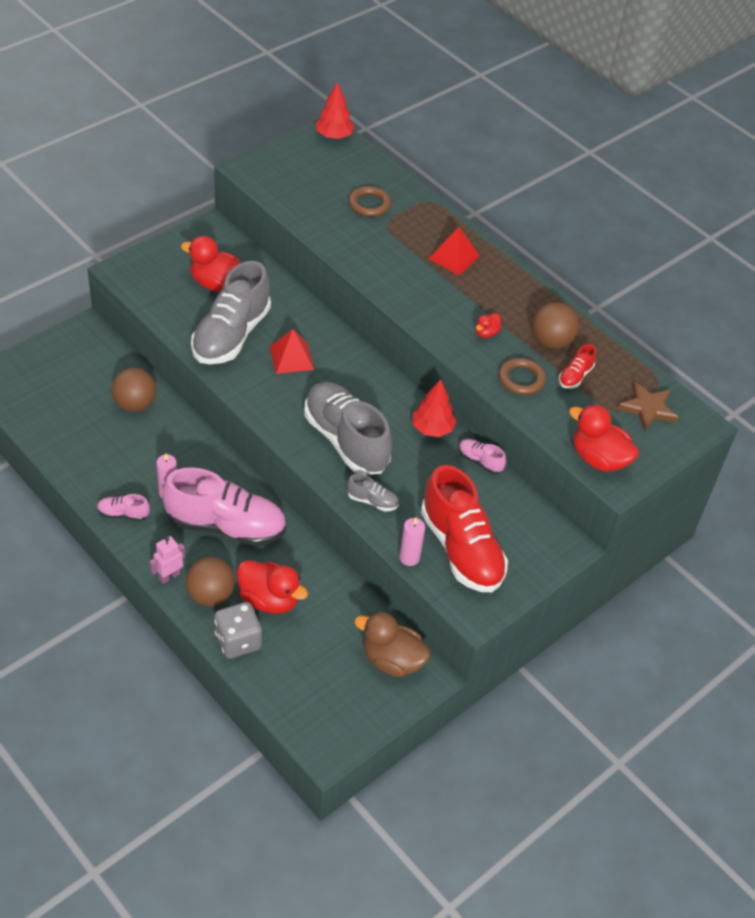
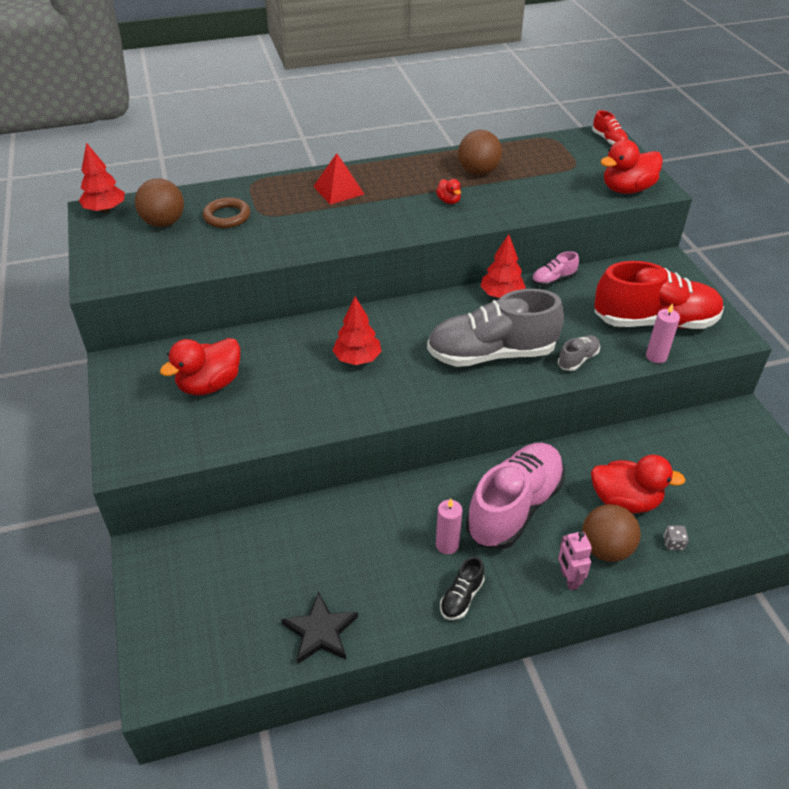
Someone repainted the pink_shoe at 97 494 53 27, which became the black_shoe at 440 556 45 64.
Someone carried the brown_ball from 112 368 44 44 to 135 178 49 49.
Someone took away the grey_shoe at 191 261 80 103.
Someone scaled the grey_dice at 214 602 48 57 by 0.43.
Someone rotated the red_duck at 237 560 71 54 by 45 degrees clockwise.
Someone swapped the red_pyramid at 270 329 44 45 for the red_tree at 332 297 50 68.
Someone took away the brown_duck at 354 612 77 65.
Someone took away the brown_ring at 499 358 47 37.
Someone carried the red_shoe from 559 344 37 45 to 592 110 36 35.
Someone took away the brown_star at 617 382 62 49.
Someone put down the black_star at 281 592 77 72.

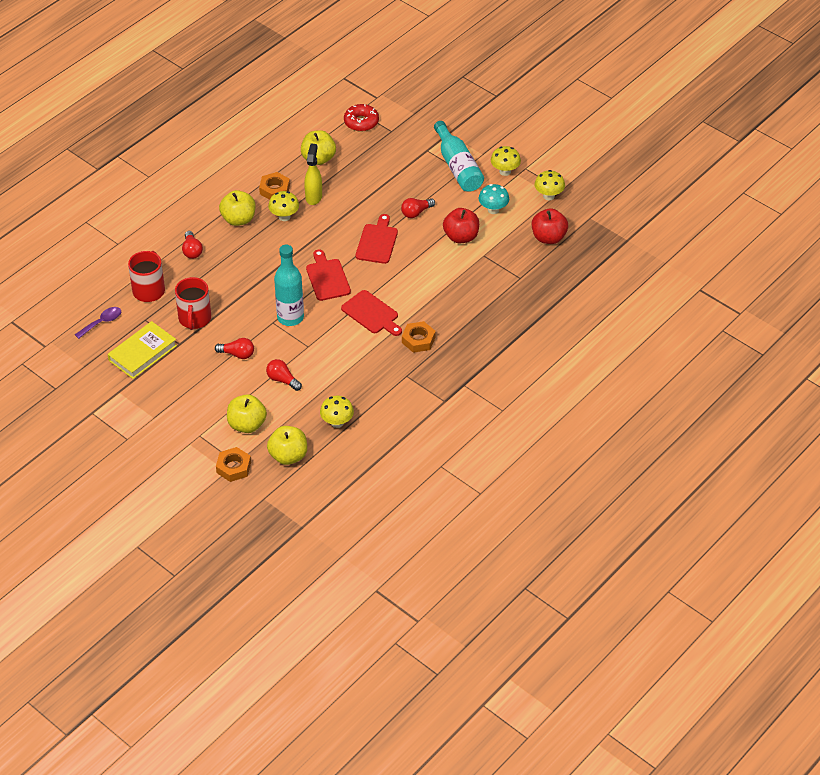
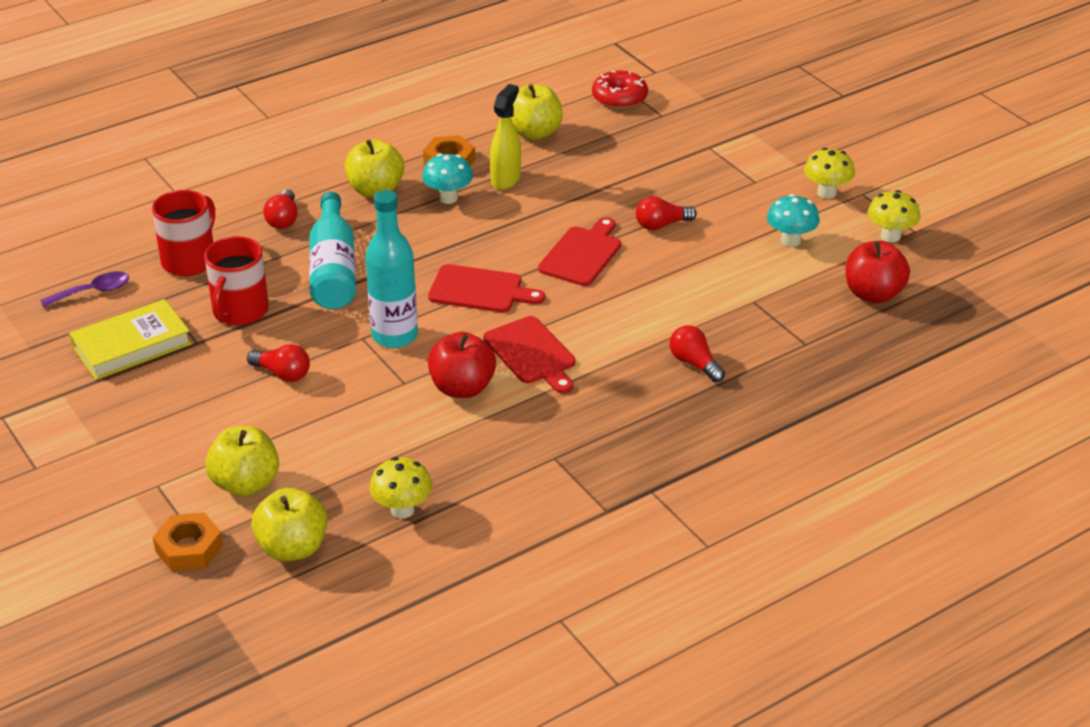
Someone carried the red_light_bulb from 266 359 36 32 to 670 325 55 57.
Someone repainted the yellow_mushroom at 268 191 31 30, which became the turquoise_mushroom at 422 153 51 51.
Someone rotated the red_cutting_board at 306 250 45 51 by 105 degrees clockwise.
Someone took away the orange_nut at 402 321 34 32.
Someone carried the turquoise_bottle from 434 121 50 71 to 309 192 47 117.
Someone carried the red_apple from 443 208 36 35 to 428 332 68 66.

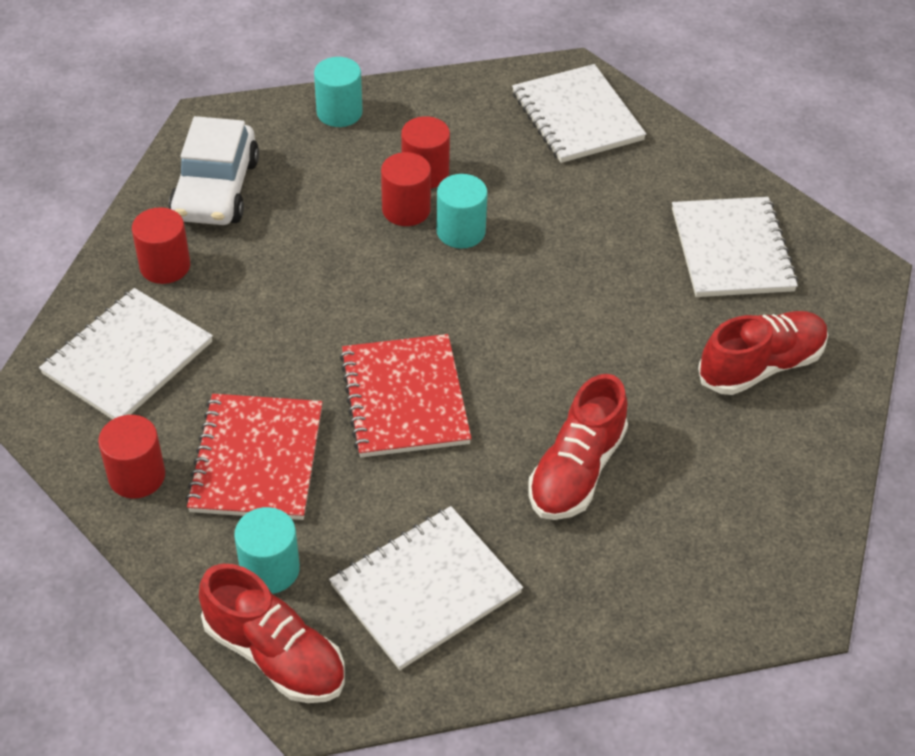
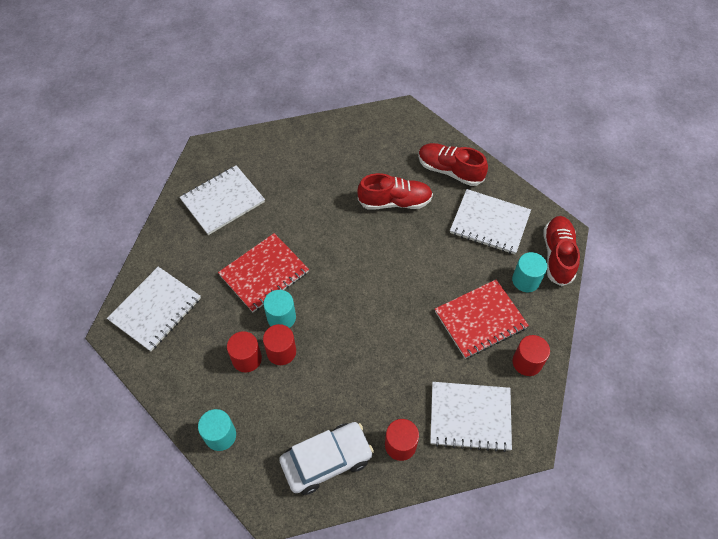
Someone carried the red_notebook from 340 334 132 123 to 218 233 91 79.
Someone carried the red_shoe from 698 311 130 84 to 418 143 70 43.

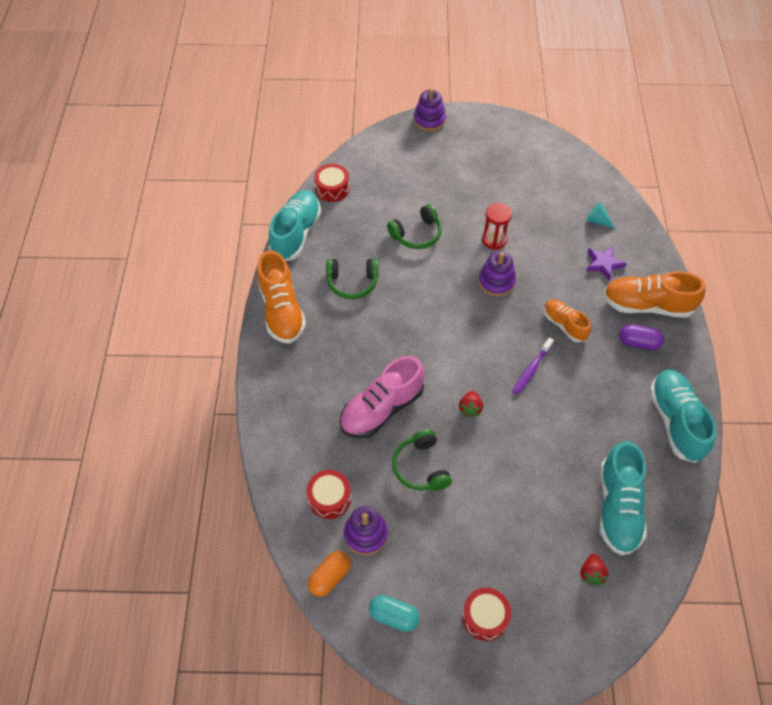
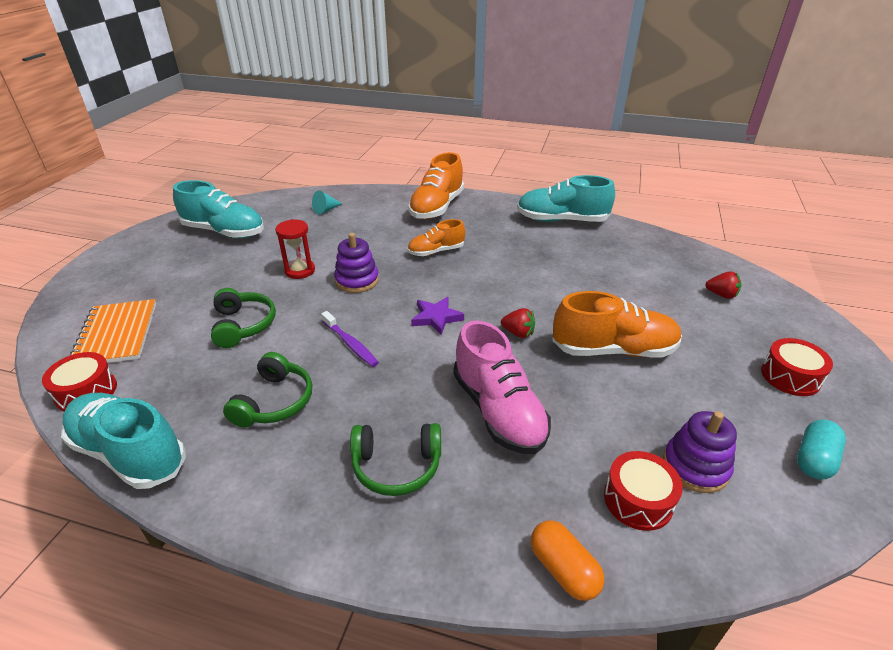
Someone carried the orange_shoe from 257 250 49 94 to 552 291 130 66.
Someone carried the orange_capsule from 308 551 43 46 to 531 521 73 80.
Someone carried the green_headphones from 392 429 60 62 to 350 423 91 73.
Someone took away the purple_stacking_toy at 414 88 32 44.
Someone carried the purple_toothbrush from 512 337 42 58 to 321 311 58 56.
Someone carried the purple_star from 586 246 41 35 to 411 297 53 38.
Someone carried the turquoise_shoe from 599 441 48 115 to 173 180 91 58.
Someone took away the purple_capsule at 619 324 45 26.
Someone put down the orange_notebook at 70 299 86 64.

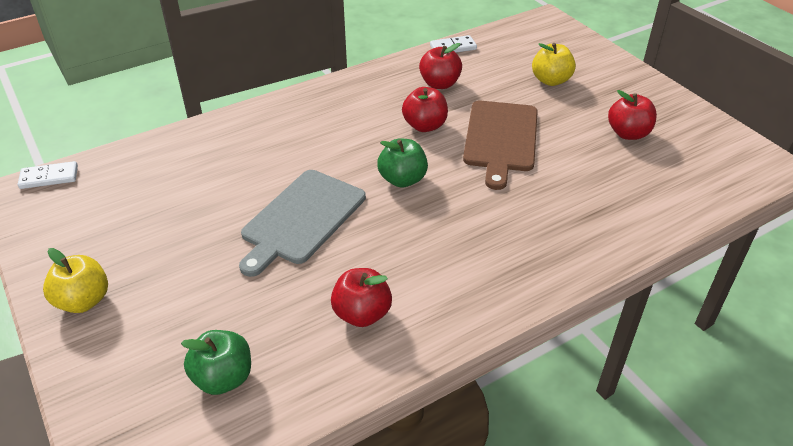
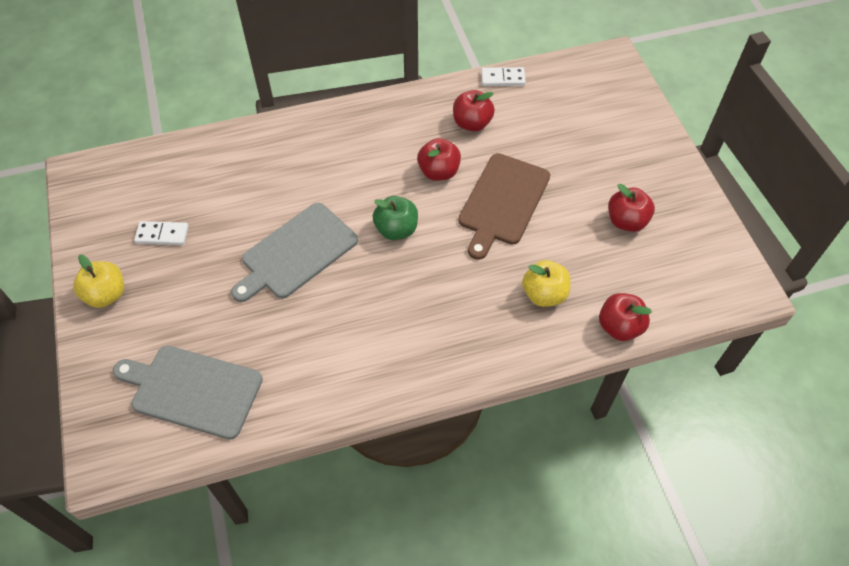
Someone carried the white_domino from 18 161 60 28 to 134 221 54 24.
Someone swapped the green_apple at 181 330 70 65 for the grey_cutting_board at 113 346 150 93.
Someone carried the red_apple from 331 268 61 59 to 599 293 53 48.
Someone carried the yellow_apple from 532 43 44 43 to 522 260 49 47.

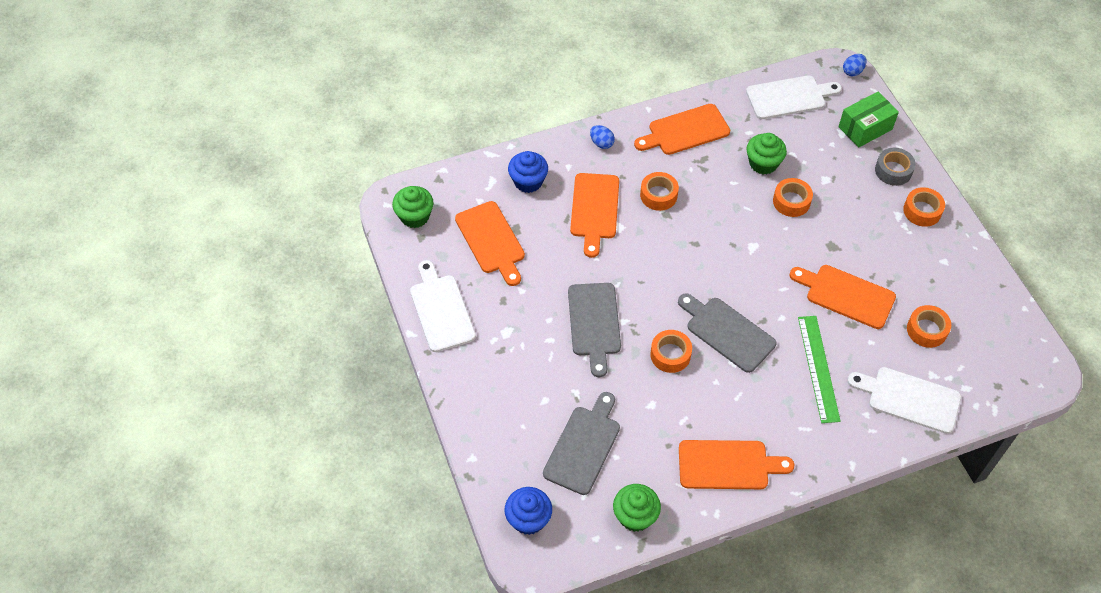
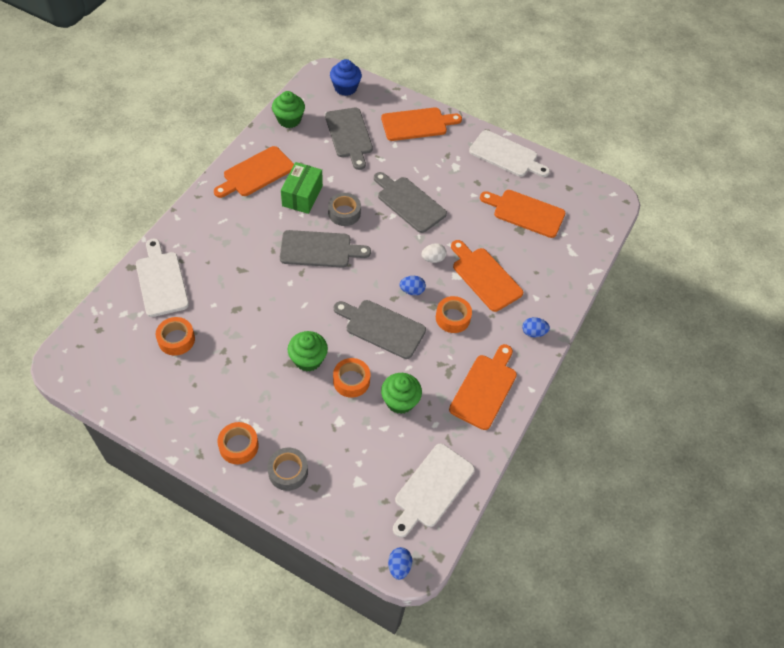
Someone carried the green_cupcake from 392 186 42 42 to 288 331 40 41.
Someone took away the blue_cupcake at 508 151 40 42.
Someone repainted the orange_tape at 650 330 42 43, which became the grey_tape at 328 193 33 33.
Someone carried the orange_cutting_board from 789 265 107 64 to 381 107 81 34.
Someone took away the green_ruler at 798 316 43 107.
Someone carried the green_box from 838 92 61 56 to 281 162 42 52.
Someone rotated the white_cutting_board at 847 367 114 67 by 90 degrees counterclockwise.
Someone put down the grey_cutting_board at 334 300 92 59.
Someone put down the blue_egg at 400 276 26 19.
Someone put down the white_egg at 421 243 26 20.

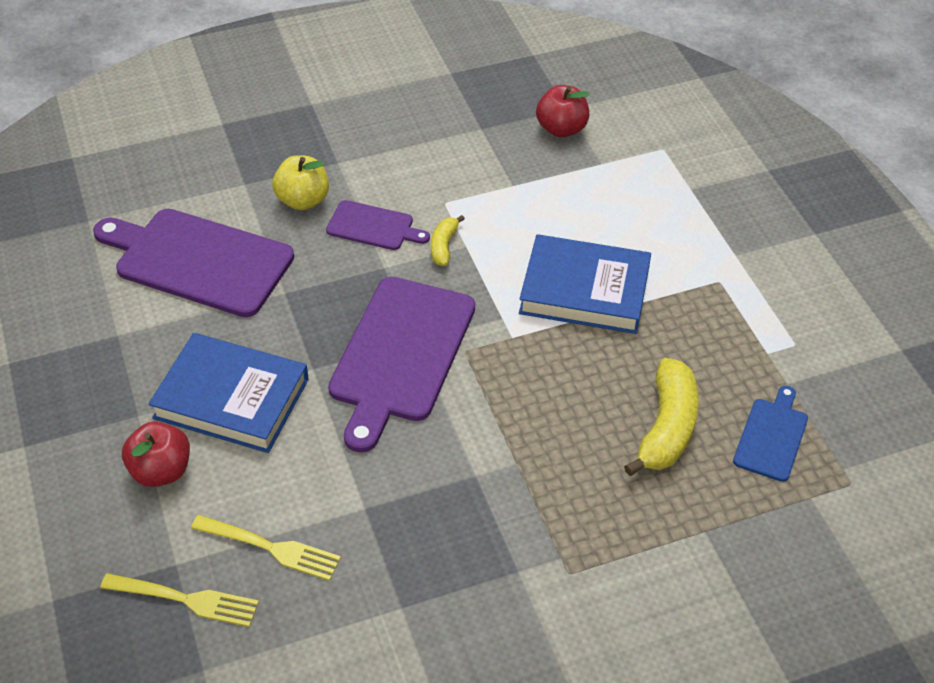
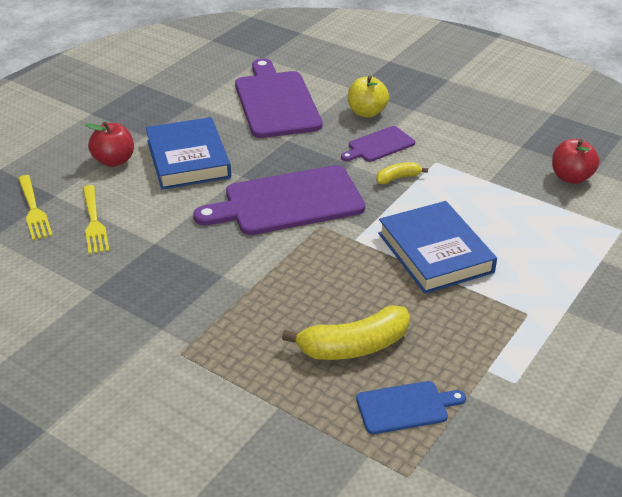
Someone rotated the purple_cutting_board at 326 200 104 50 by 75 degrees clockwise.

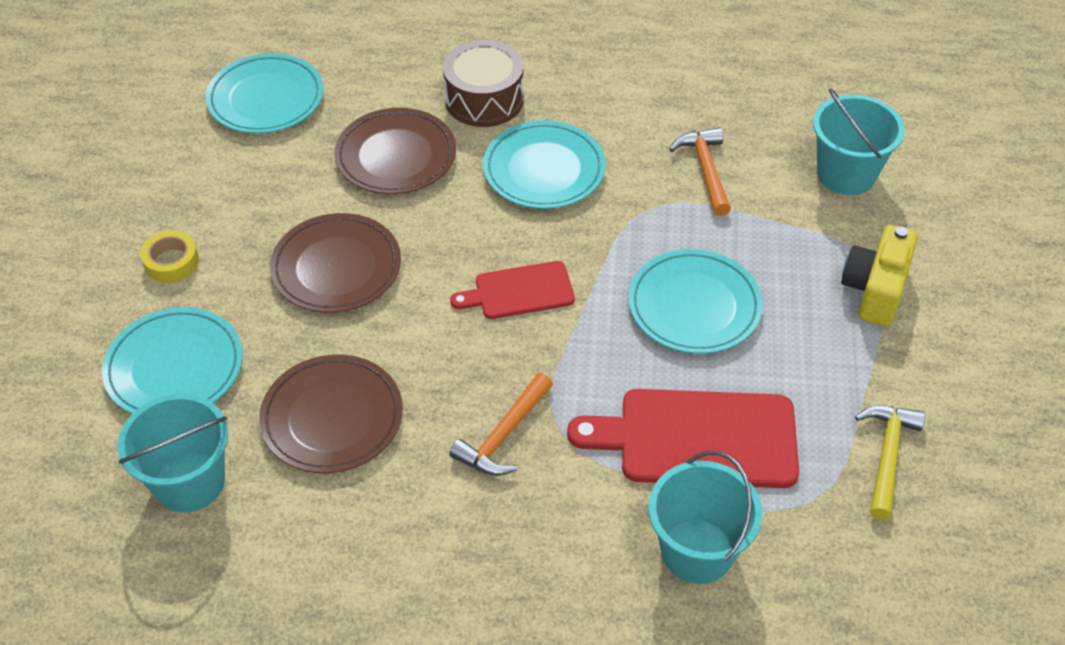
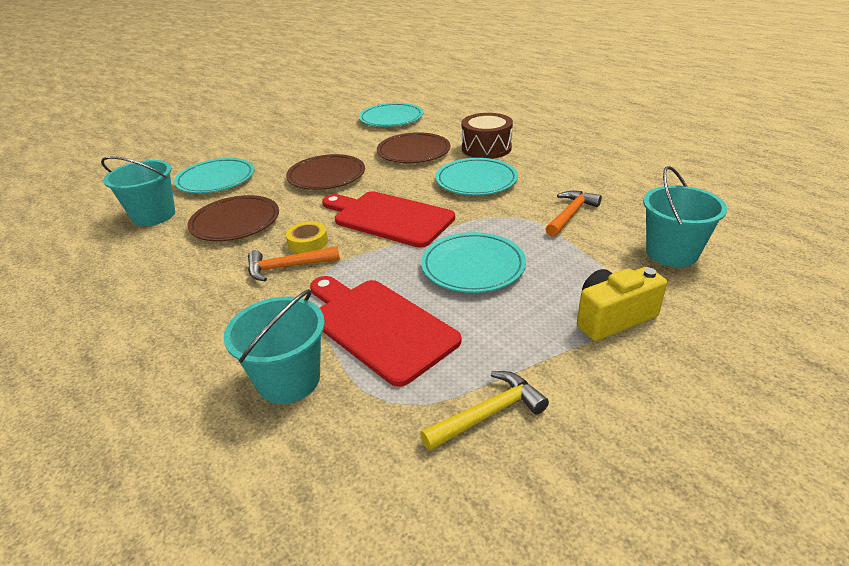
Someone carried the yellow_tape from 140 231 59 52 to 286 221 42 32.
Someone scaled the red_cutting_board at 450 261 125 58 by 1.72.

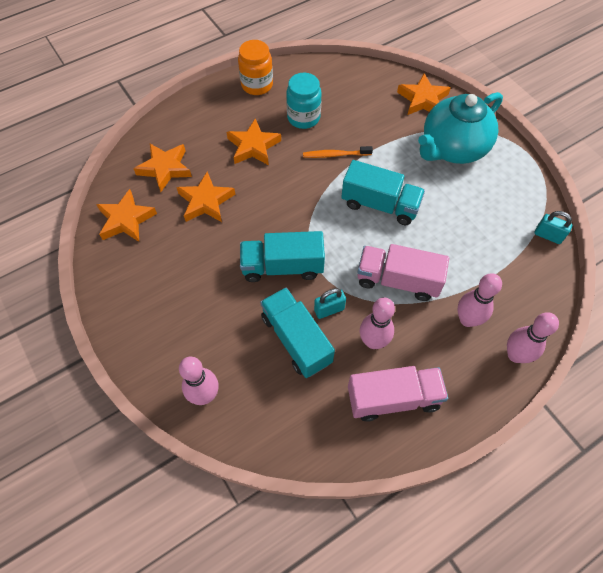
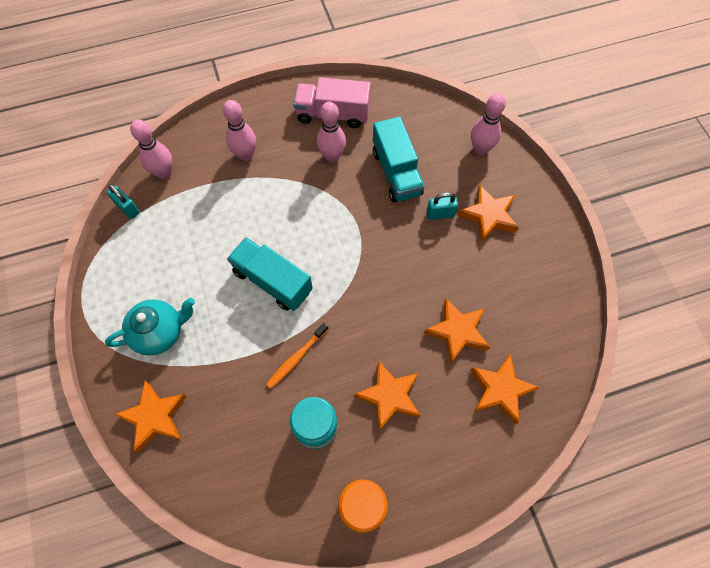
Someone carried the orange_star from 96 189 61 53 to 458 185 61 58.
Someone took away the turquoise_truck at 240 231 85 51.
Someone rotated the orange_toothbrush at 303 146 70 12 by 120 degrees clockwise.
Someone carried the turquoise_padlock from 314 288 32 31 to 427 192 31 28.
Someone took away the pink_truck at 357 244 92 57.
Someone scaled the turquoise_teapot at 418 92 85 72 by 0.66.
Someone carried the pink_bowling_pin from 507 312 52 51 to 130 119 43 60.

